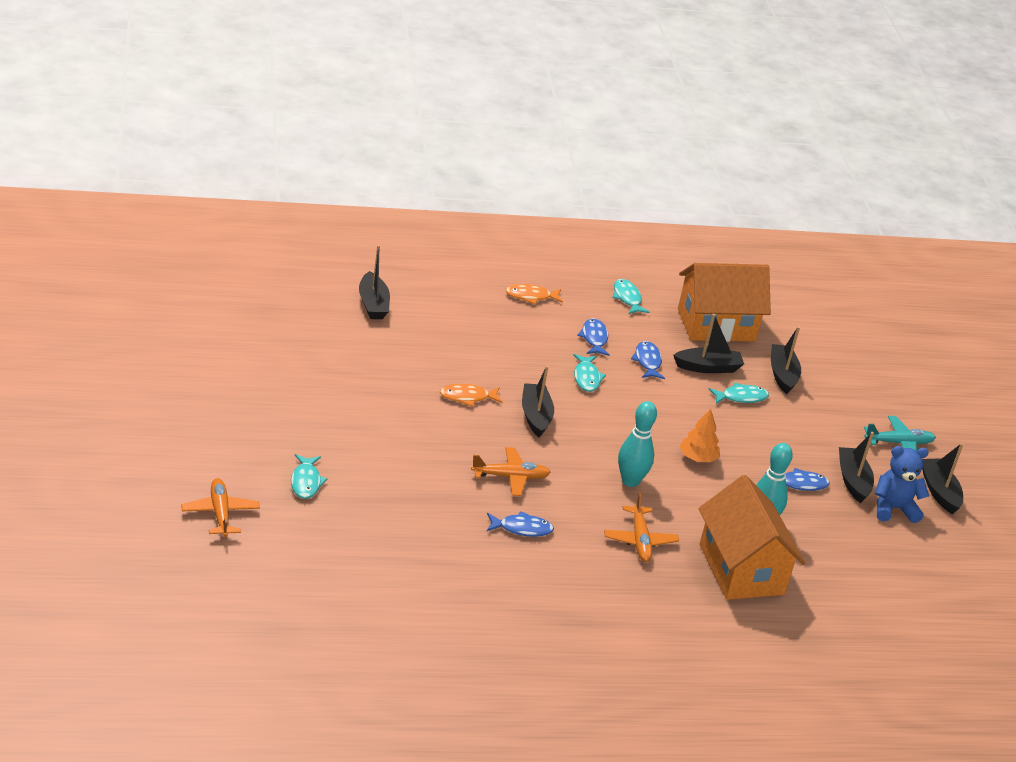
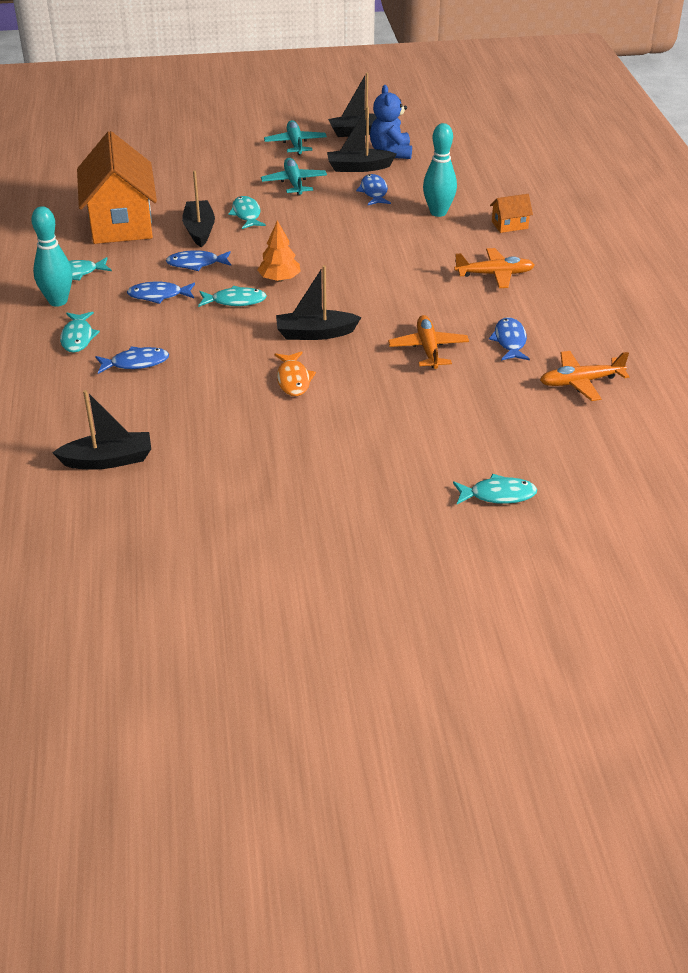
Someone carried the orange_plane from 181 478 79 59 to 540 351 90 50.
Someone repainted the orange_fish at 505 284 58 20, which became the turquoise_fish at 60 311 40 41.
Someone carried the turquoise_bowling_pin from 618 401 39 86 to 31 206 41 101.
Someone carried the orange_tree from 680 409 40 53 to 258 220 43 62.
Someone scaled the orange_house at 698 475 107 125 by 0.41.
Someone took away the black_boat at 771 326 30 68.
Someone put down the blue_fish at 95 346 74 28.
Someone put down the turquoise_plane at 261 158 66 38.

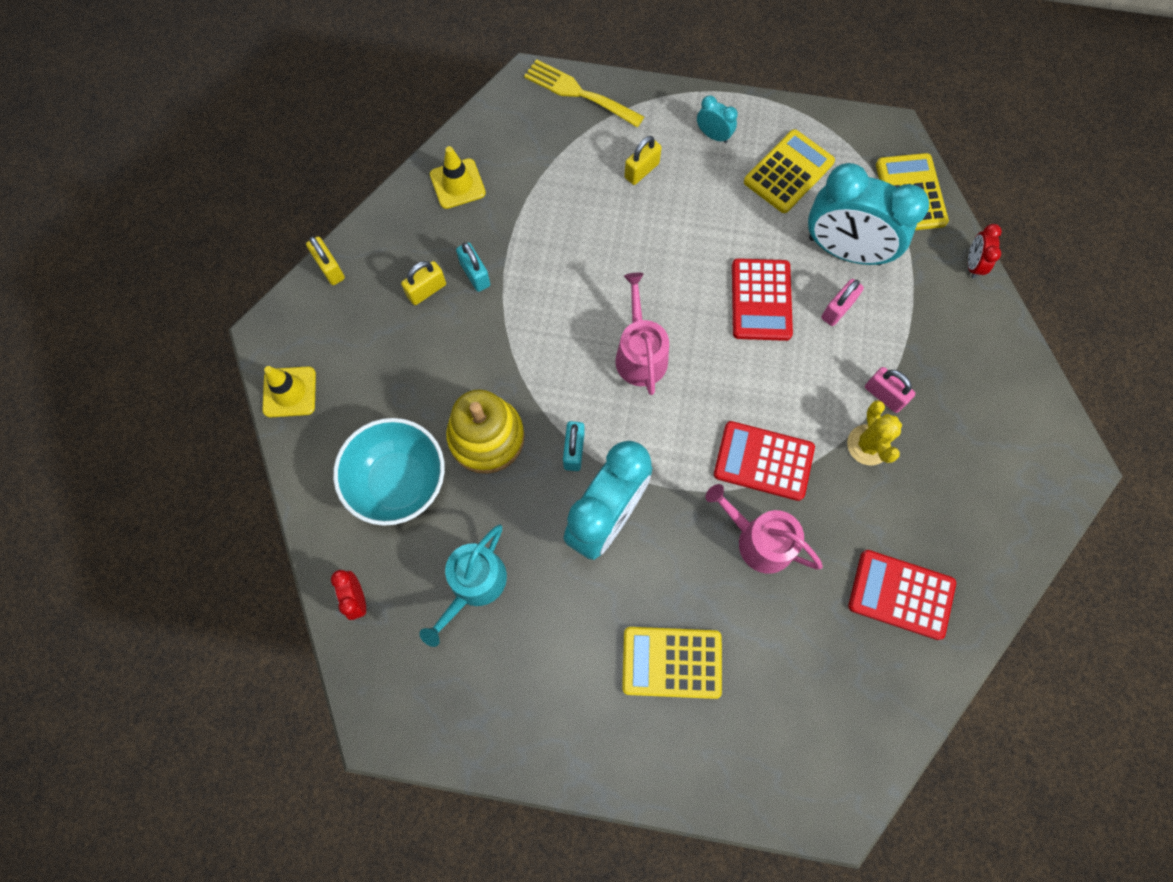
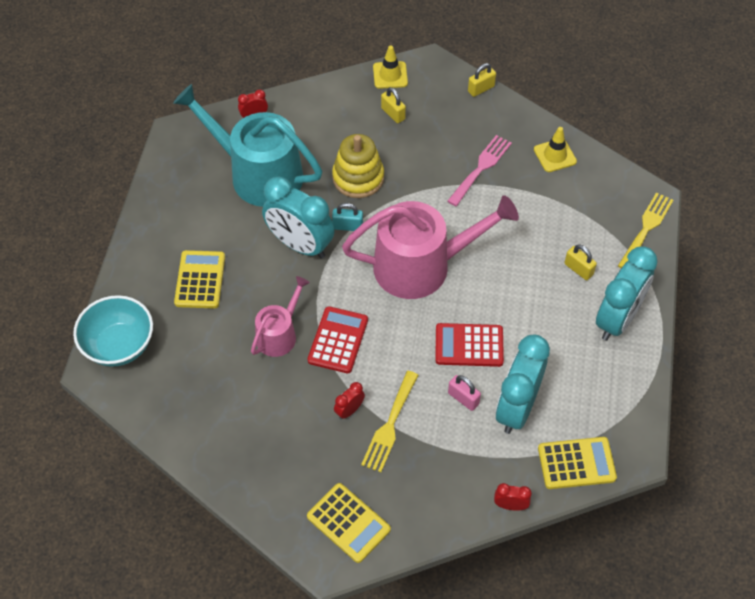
Someone carried the turquoise_bowl from 333 418 112 108 to 73 295 80 72.
Someone carried the yellow_padlock from 401 261 45 44 to 381 87 25 36.
Someone scaled the turquoise_watering_can at 419 525 88 122 by 1.92.
Someone swapped the turquoise_padlock at 456 242 34 50 for the pink_fork at 447 135 65 71.
Someone scaled the pink_watering_can at 615 273 54 122 by 1.92.
Someone scaled the turquoise_clock at 697 95 41 48 by 2.34.
Someone carried the yellow_calculator from 744 129 91 84 to 307 483 84 80.
Someone swapped the yellow_cactus at 847 400 55 65 for the red_clock at 334 382 31 38.
Someone took away the red_calculator at 848 550 108 90.
Someone swapped the pink_padlock at 865 367 50 46 for the yellow_fork at 361 371 57 101.

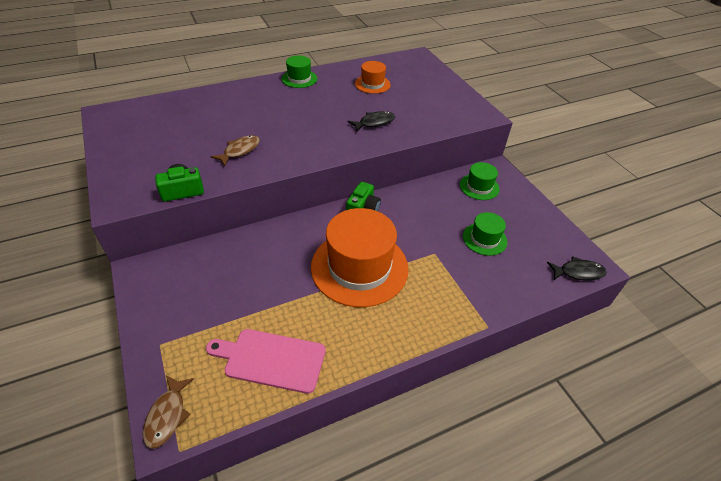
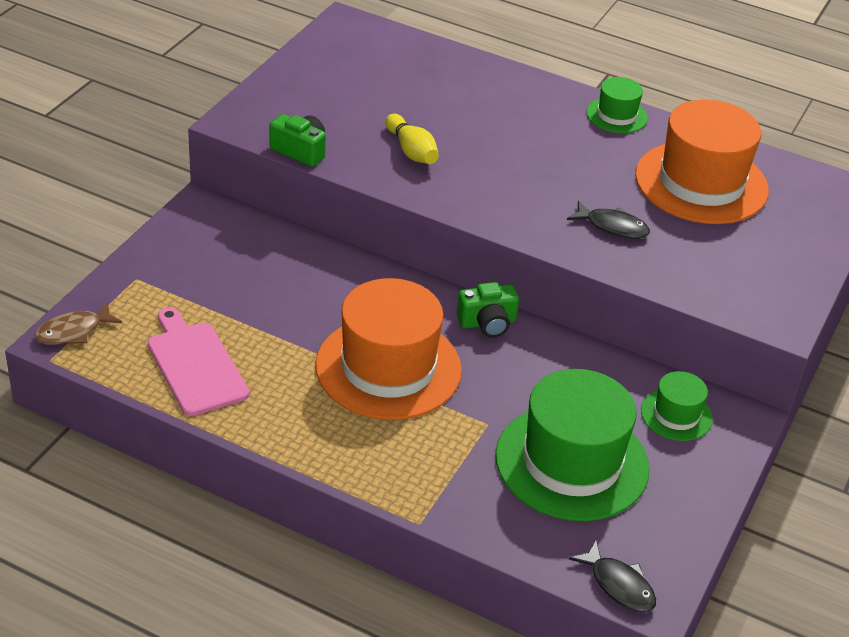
Someone swapped the brown_fish at 210 135 50 31 for the yellow_bowling_pin at 386 114 53 50.
Someone scaled the orange_hat at 355 61 36 33 by 2.06.
Someone scaled the green_hat at 463 212 44 44 by 2.06.

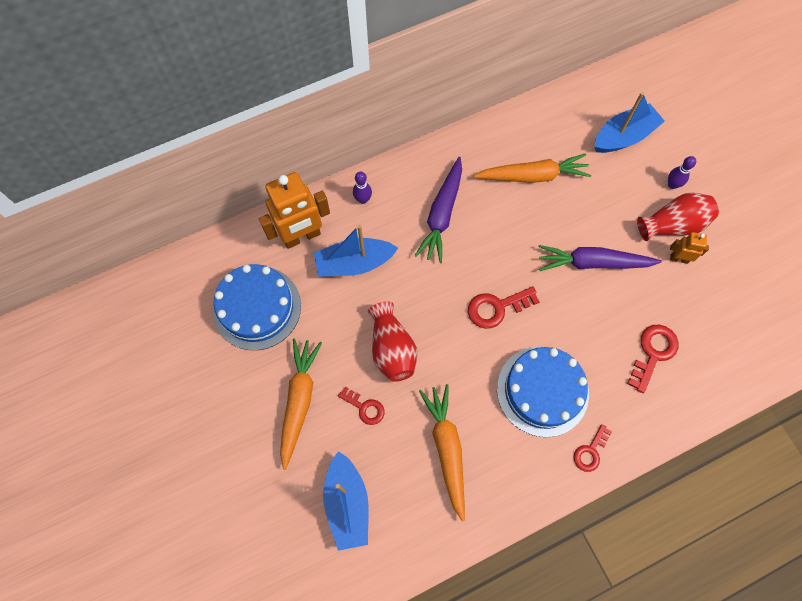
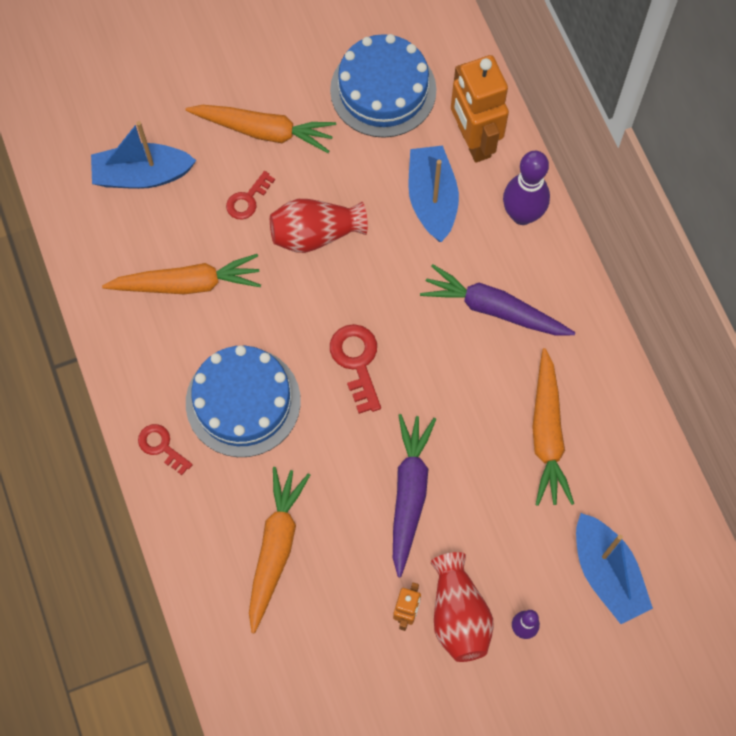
Someone scaled the purple_bowling_pin at 353 172 19 32 by 1.84.
Someone swapped the red_key at 627 325 52 68 for the orange_carrot at 249 467 61 166.

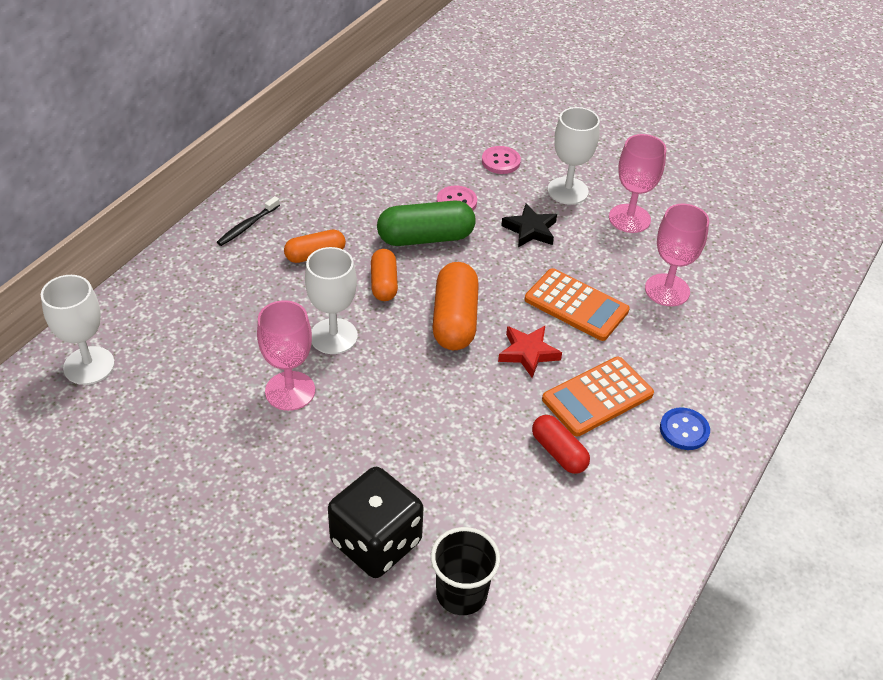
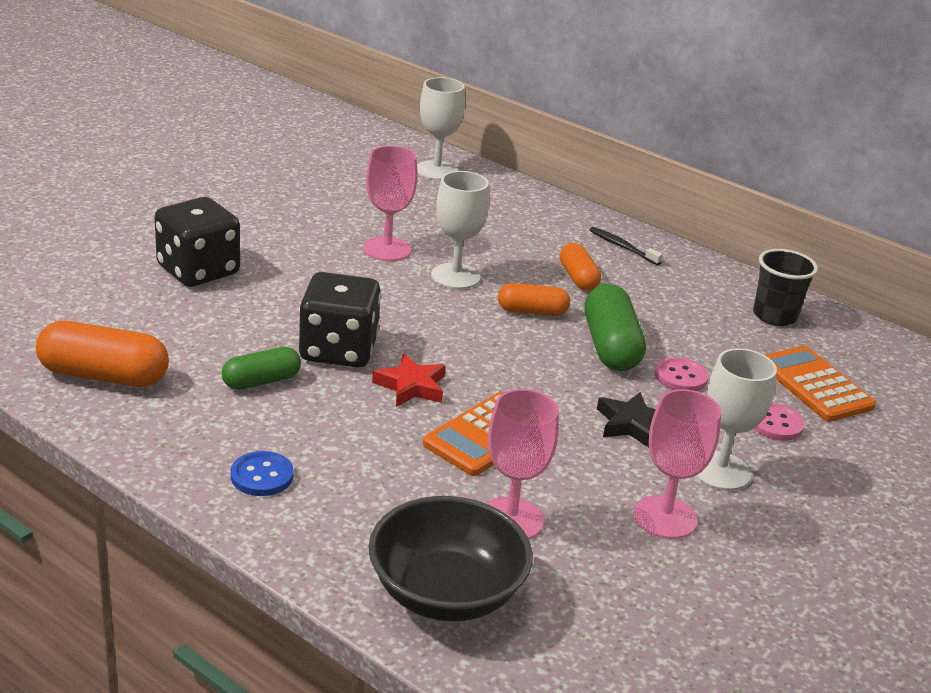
Someone carried the black_cup from 431 527 69 88 to 753 249 65 77.
Someone carried the orange_capsule from 433 262 46 88 to 36 321 133 66.
Someone repainted the red_capsule at 532 415 58 59, which became the green_capsule at 222 347 79 43.
Someone carried the orange_calculator from 542 357 112 79 to 765 346 111 76.
Someone put down the black_dice at 299 272 82 95.
Someone put down the black_bowl at 368 496 165 126.

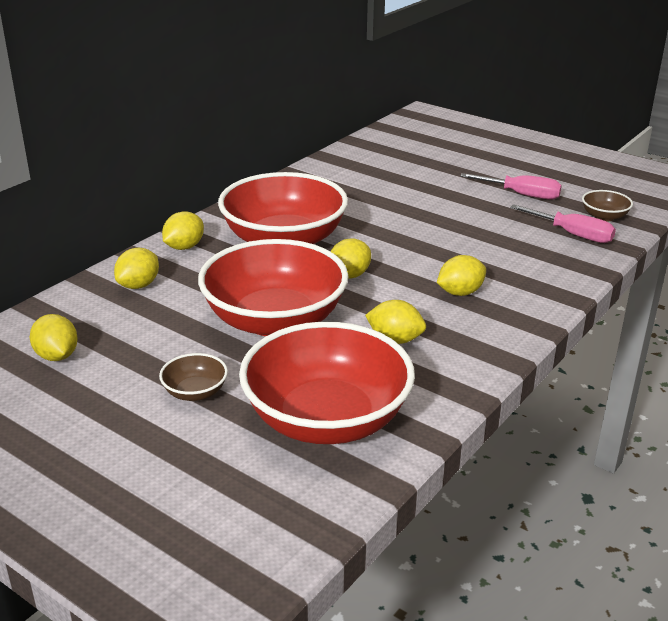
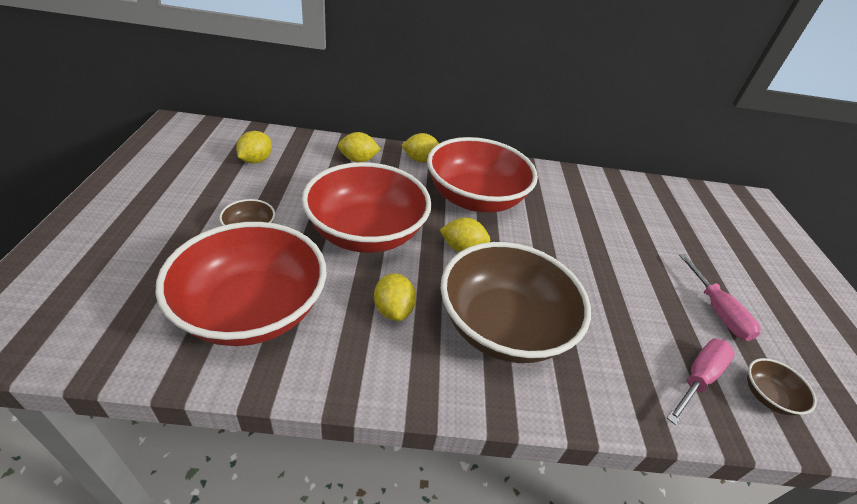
Someone swapped the yellow_lemon at 437 255 49 41 for the brown_bowl at 440 242 151 121.
Someone rotated the pink_screwdriver at 510 204 106 39 by 135 degrees counterclockwise.

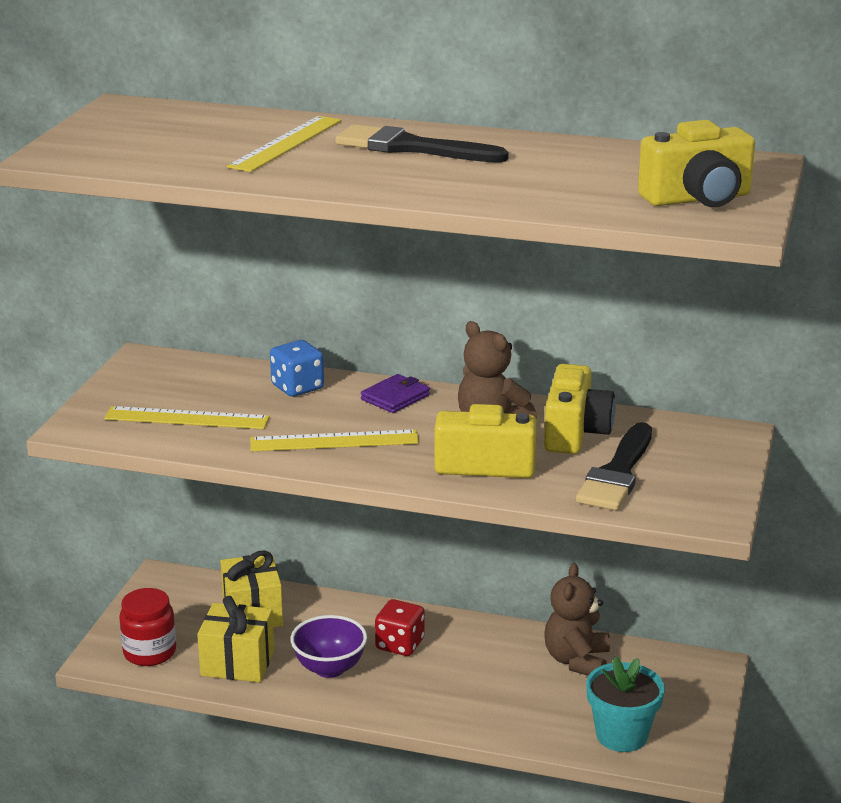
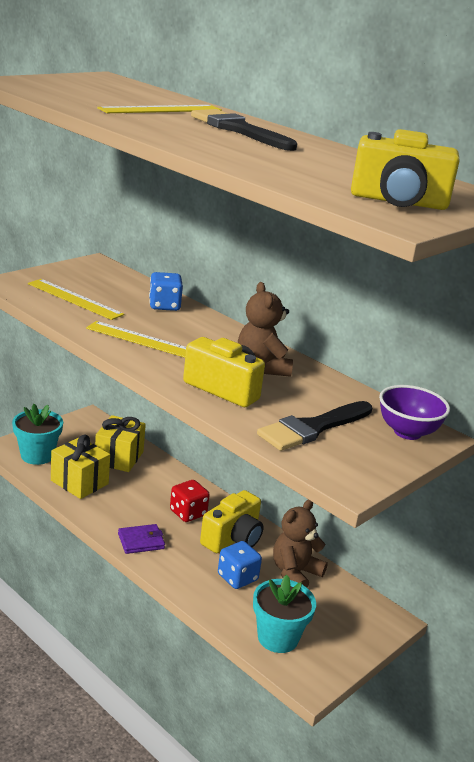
Someone swapped the red_jar at 119 588 57 78 for the turquoise_flower_pot at 12 404 51 61.
Someone carried the purple_bowl from 291 615 76 63 to 379 385 71 55.
Someone carried the purple_wallet from 361 374 69 39 to 118 524 47 30.
Someone carried the yellow_camera from 544 364 71 90 to 200 490 63 63.
Someone put down the blue_dice at 218 541 44 48.

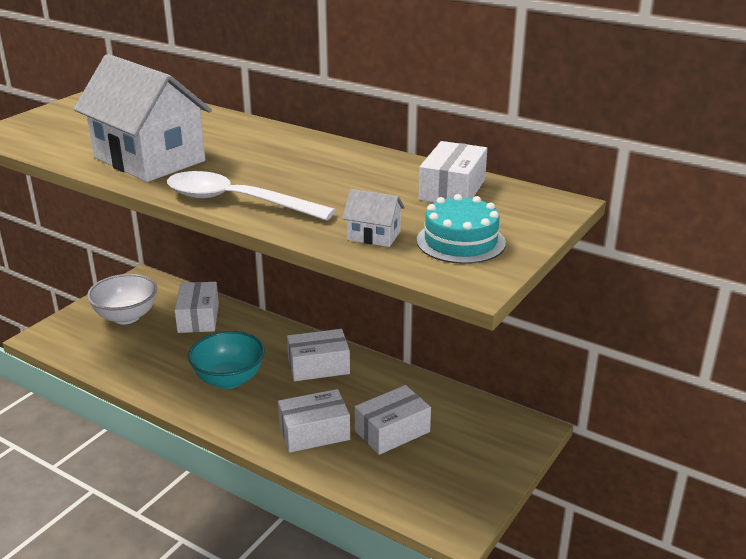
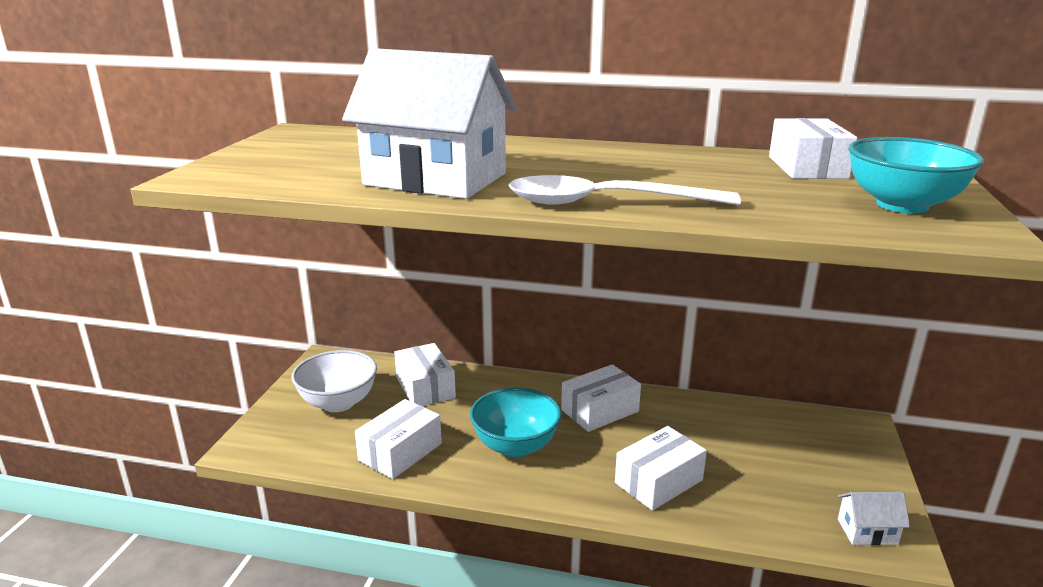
Someone carried the white_house from 342 189 63 58 to 838 492 72 53.
Someone carried the white_box from 355 385 76 70 to 355 399 87 80.
Someone swapped the turquoise_cake at 417 194 89 70 for the turquoise_bowl at 848 137 136 76.

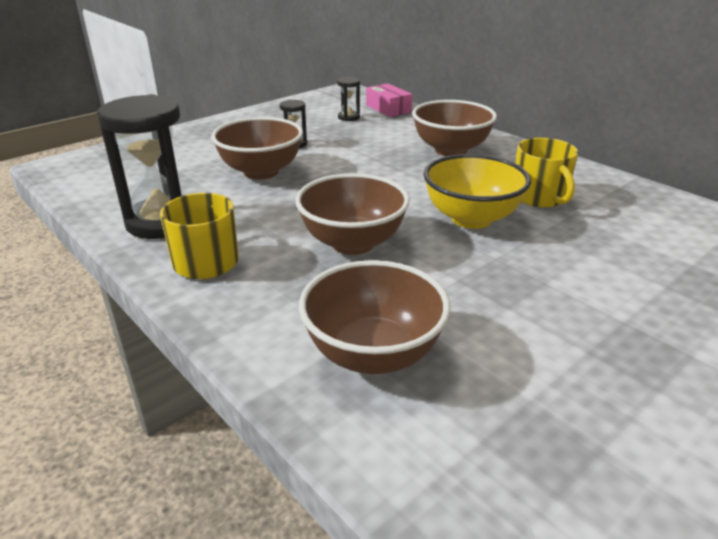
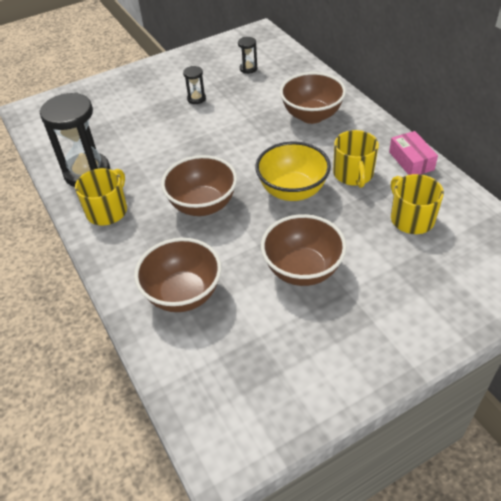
Someone carried the brown_bowl from 211 117 92 63 to 261 214 86 72.
Someone carried the pink_box from 366 83 46 34 to 389 131 49 44.
Someone put down the yellow_mug at 391 174 53 60.

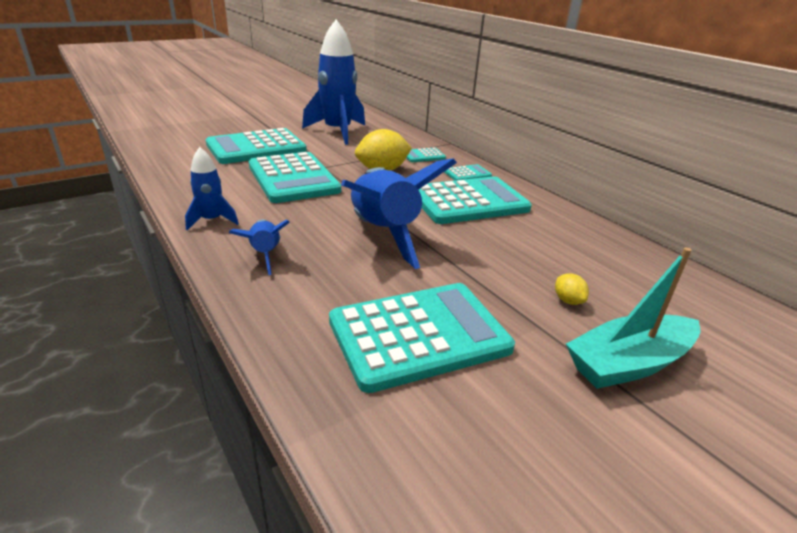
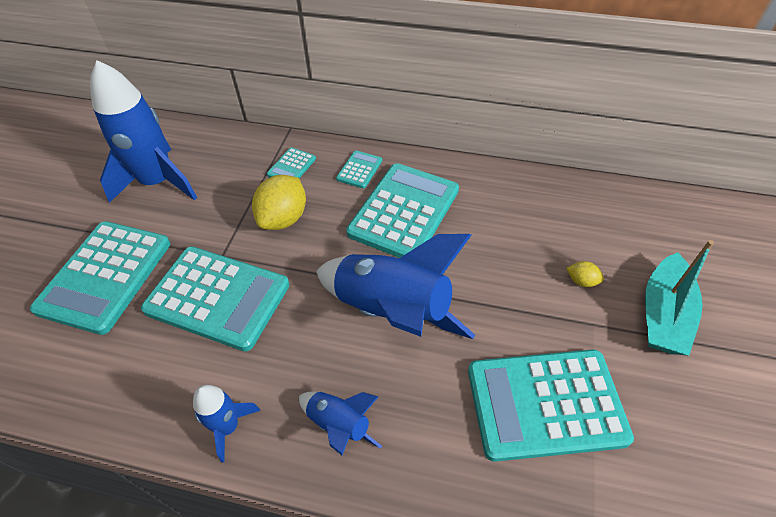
Someone rotated the turquoise_calculator at 329 283 186 110 by 120 degrees counterclockwise.

